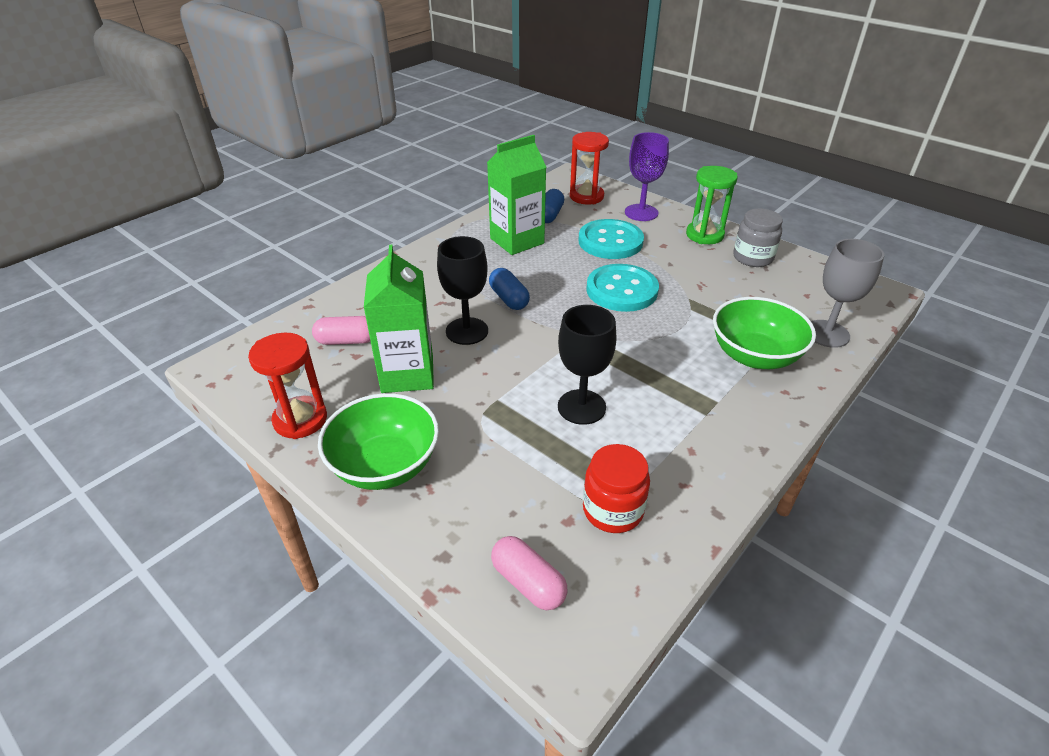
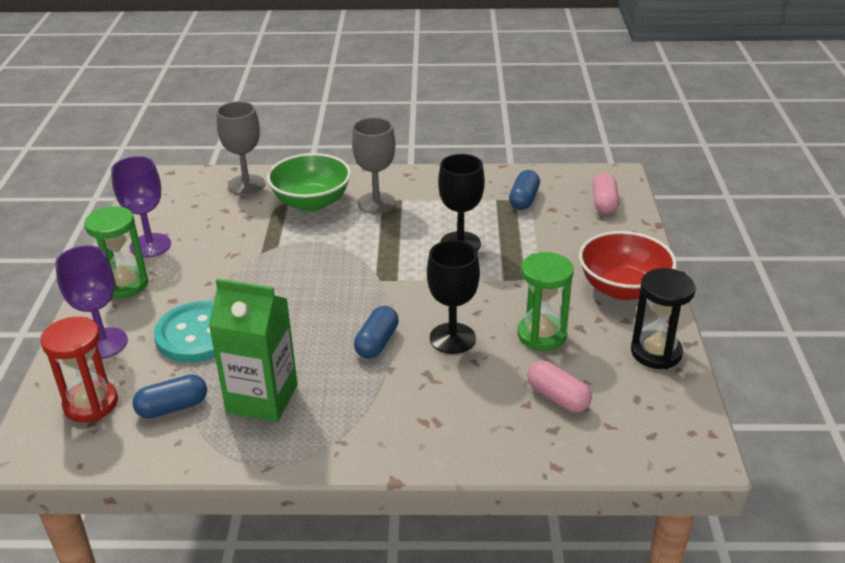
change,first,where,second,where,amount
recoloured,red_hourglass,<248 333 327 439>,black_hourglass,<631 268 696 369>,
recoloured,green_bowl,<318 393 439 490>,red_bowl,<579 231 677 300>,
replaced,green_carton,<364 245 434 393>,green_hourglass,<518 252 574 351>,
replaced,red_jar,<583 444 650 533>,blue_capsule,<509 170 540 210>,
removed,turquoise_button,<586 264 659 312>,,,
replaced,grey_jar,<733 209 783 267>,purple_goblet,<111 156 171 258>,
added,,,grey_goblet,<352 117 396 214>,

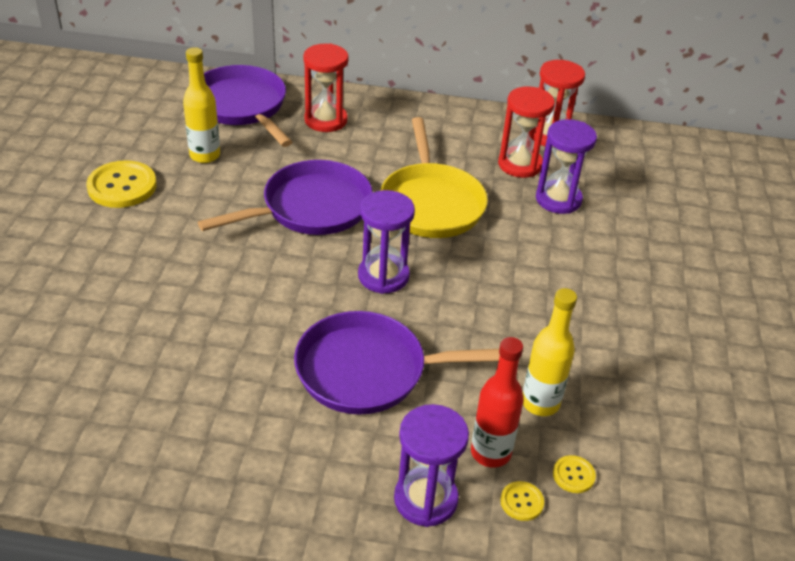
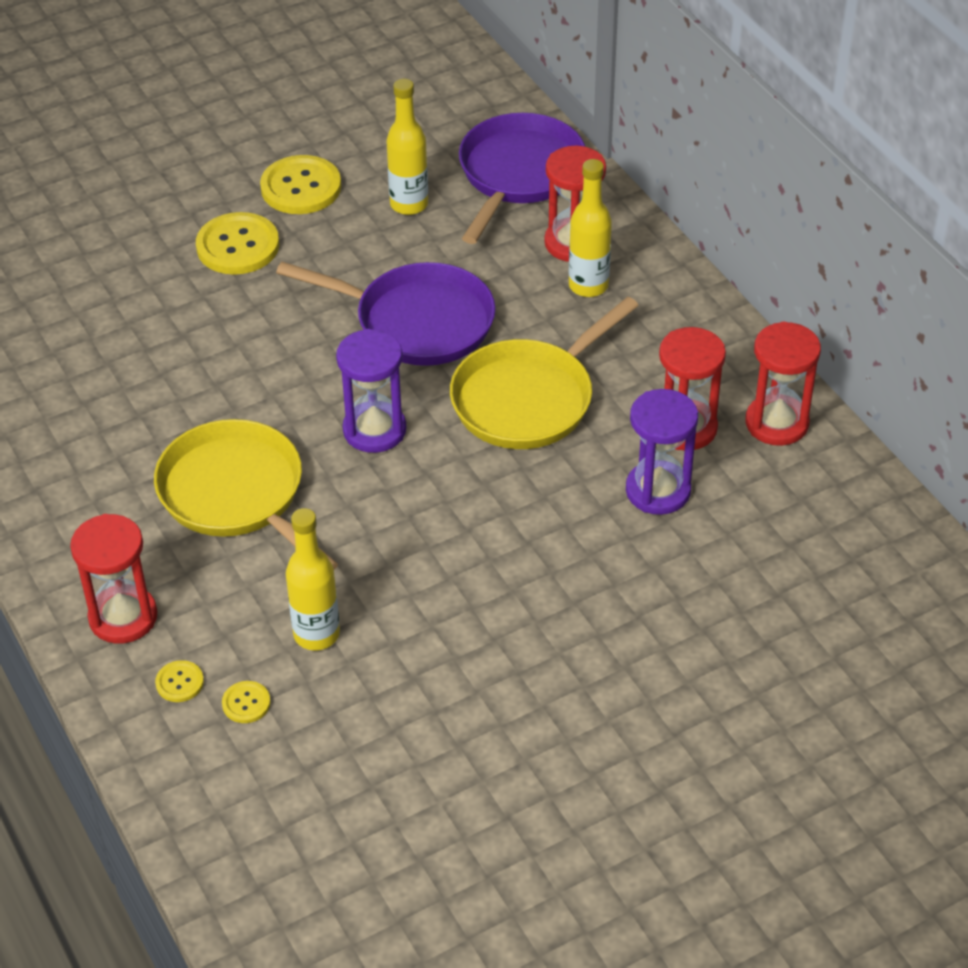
change,first,where,second,where,amount
recoloured,purple_pan,<294 311 500 414>,yellow_pan,<154 419 338 570>,
recoloured,purple_hourglass,<394 404 469 527>,red_hourglass,<70 514 158 644>,
removed,red_bottle,<471 337 524 468>,,,
added,,,yellow_button,<196 212 279 275>,
added,,,yellow_bottle,<569 159 612 297>,

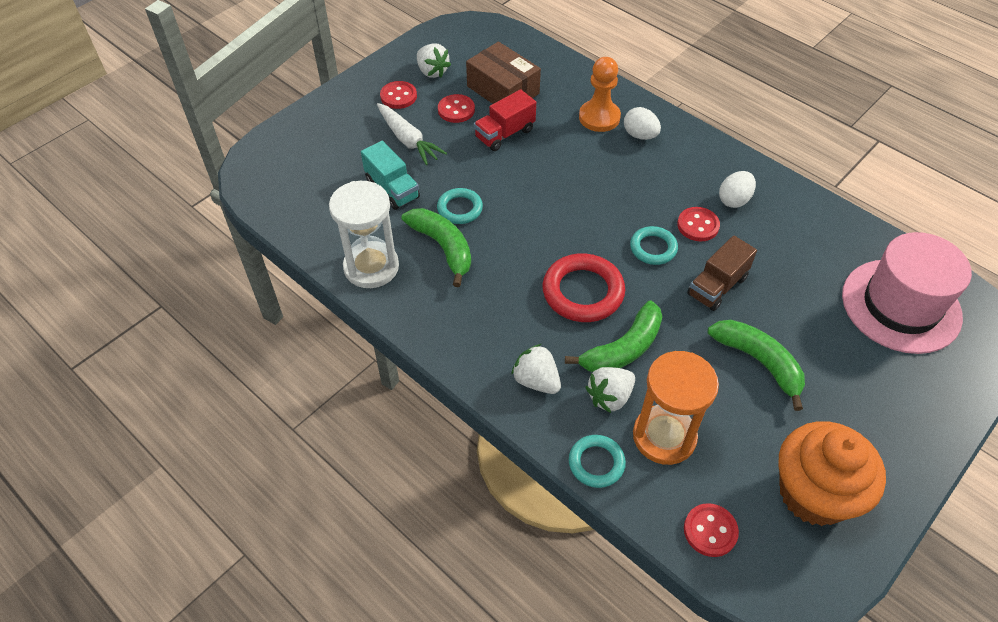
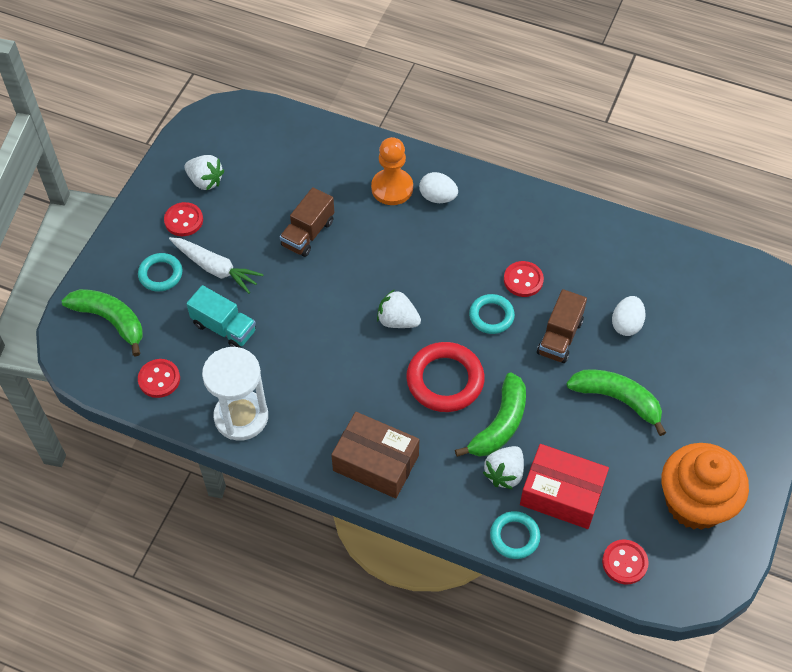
change,first,where,second,where,amount
moved,green_banana,<402 208 471 287>,,<62 289 143 356>,
moved,turquoise_ring,<437 188 483 224>,,<138 253 183 291>,
moved,red_button,<438 94 475 123>,,<138 359 180 398>,
moved,brown_box,<466 42 541 104>,,<331 412 419 499>,
recoloured,red_truck,<474 89 536 151>,brown_truck,<280 187 334 257>,
moved,white_strawberry,<511 344 561 394>,,<377 289 421 328>,
replaced,orange_hourglass,<633 351 719 465>,red_box,<520 444 609 529>,
moved,white_egg,<719 171 756 208>,,<612 296 646 336>,
removed,pink_hat,<842 232 972 354>,,,

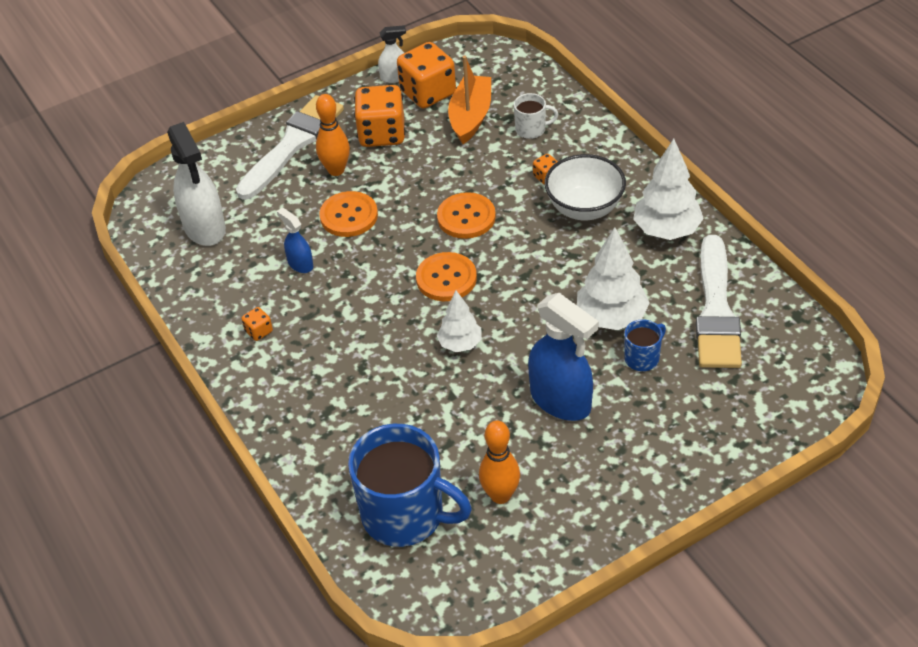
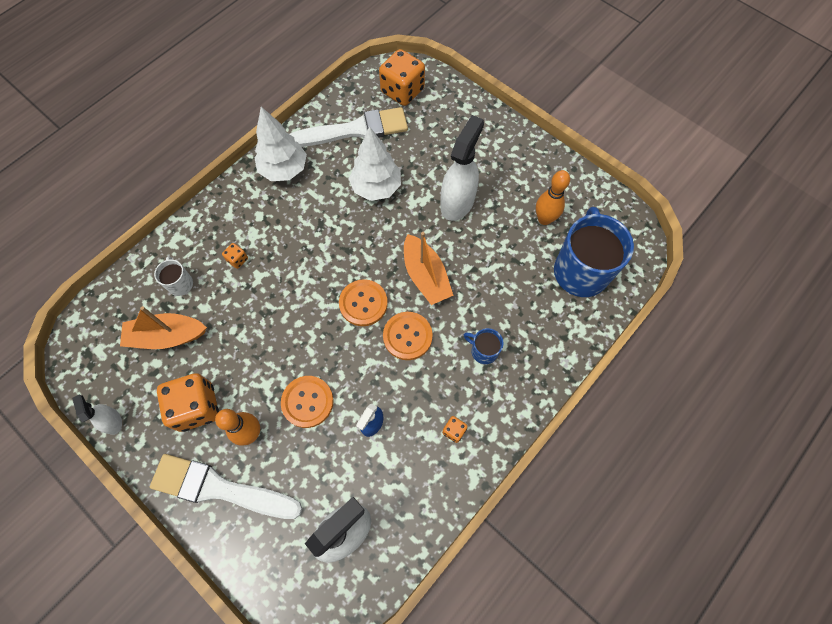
change,first,where,second,where,amount
moved,orange_dice,<397 42 456 108>,,<379 49 425 106>,
moved,orange_button,<437 192 496 239>,,<383 312 433 360>,
replaced,white_tree,<437 291 482 352>,orange_boat,<404 232 454 305>,
recoloured,blue_spray_bottle,<528 293 599 421>,white_spray_bottle,<440 115 484 221>,
removed,white_bowl,<544 154 626 220>,,,
moved,blue_mug,<624 319 666 371>,,<464 328 504 364>,

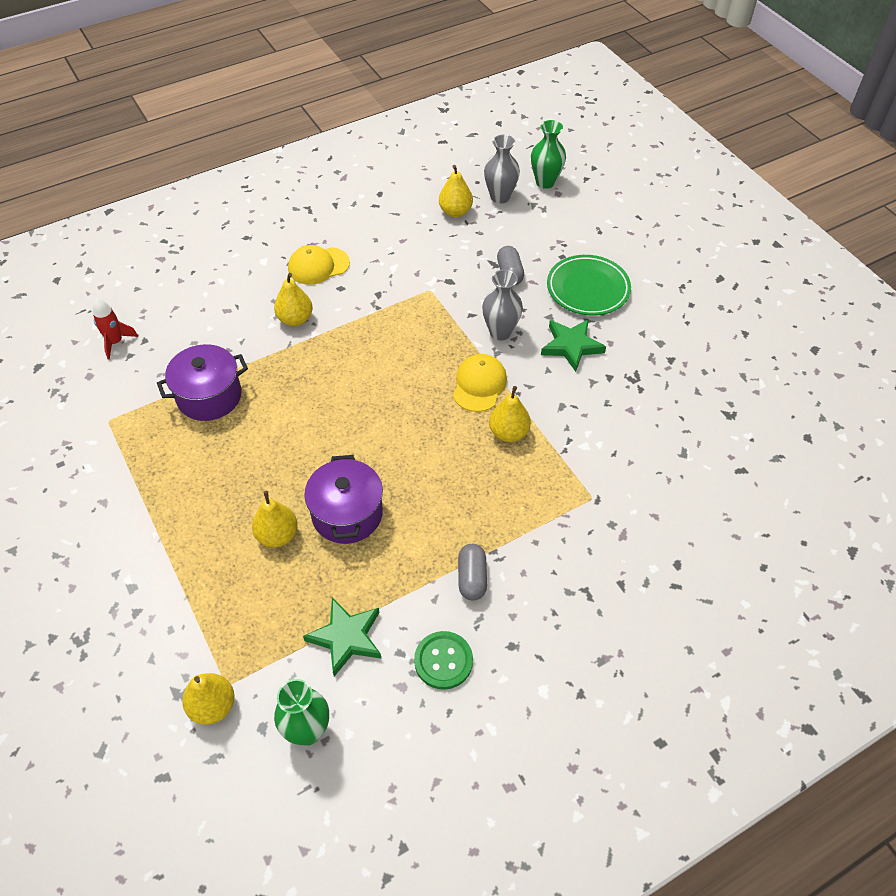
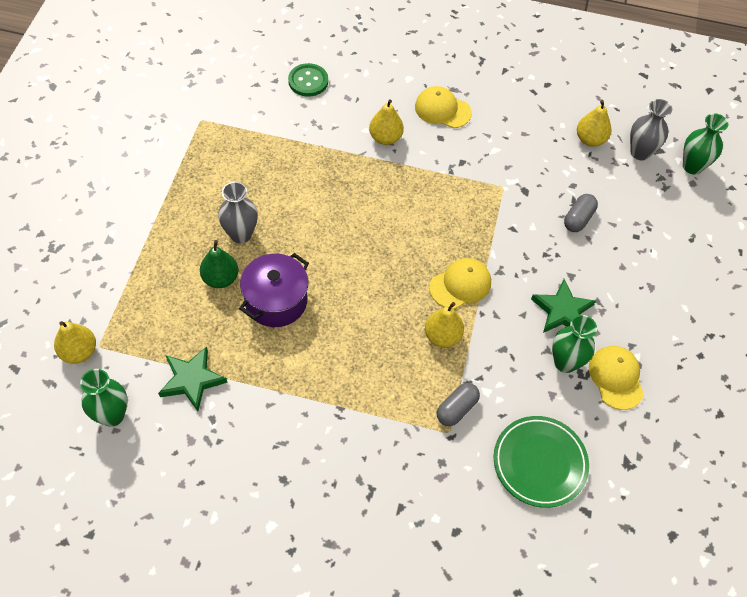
change,first,where,second,where,amount
removed,red_rocket,<93 298 138 360>,,,
removed,purple_pot,<157 344 248 421>,,,
recoloured,yellow_pear,<252 491 298 547>,green_pear,<200 240 238 288>,
moved,green_button,<414 631 473 690>,,<288 63 328 97>,
moved,grey_capsule,<458 544 487 601>,,<437 383 480 426>,
moved,grey_vase,<482 270 523 340>,,<218 182 258 244>,
moved,green_plate,<547 255 631 316>,,<494 416 589 508>,
added,,,green_vase,<552 315 597 373>,
added,,,yellow_cap,<589 346 644 410>,

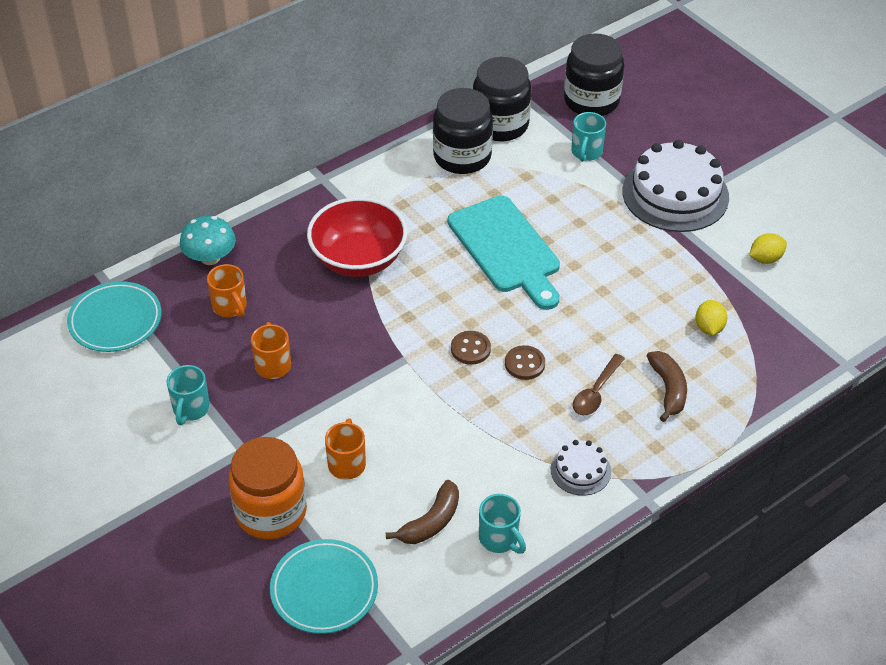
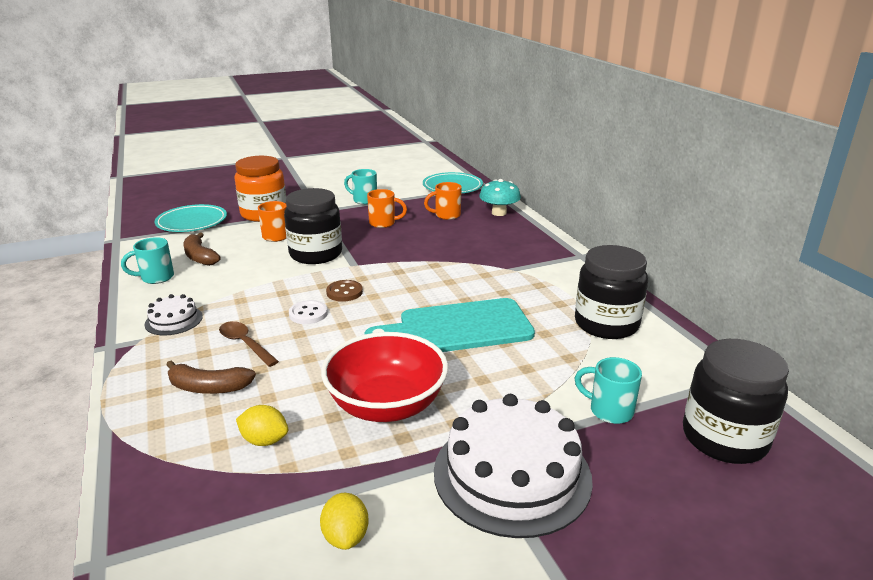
change,first,where,second,where,amount
moved,red_bowl,<307 197 407 277>,,<321 332 448 422>,
moved,black_jar,<473 57 531 141>,,<284 188 342 264>,
recoloured,brown_button,<505 345 545 380>,white_button,<289 300 328 324>,

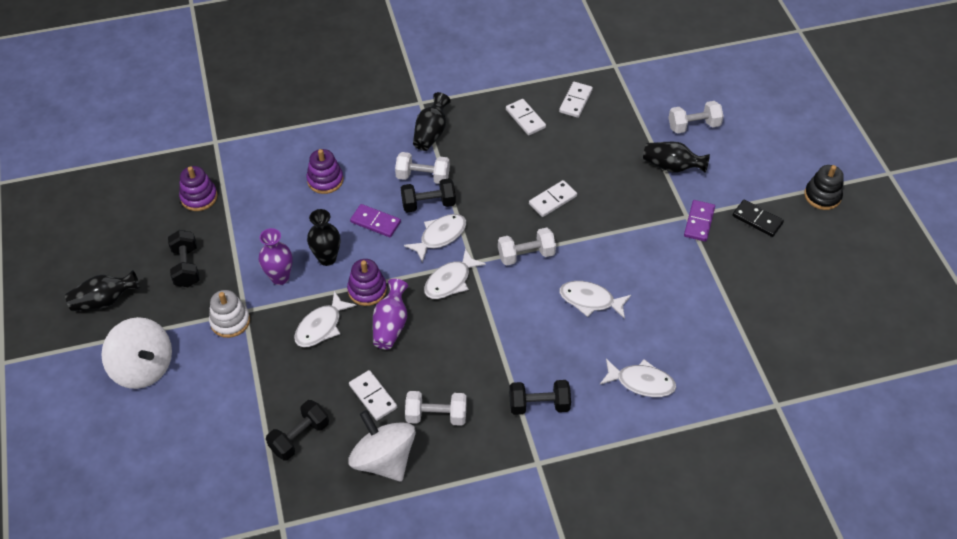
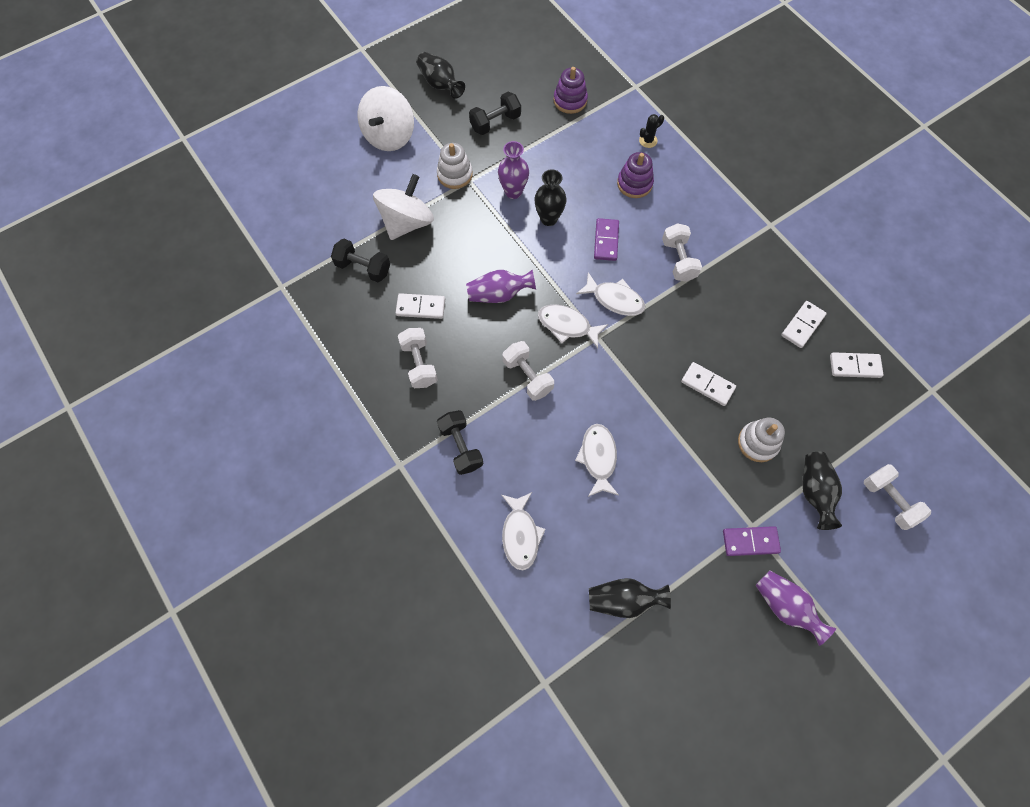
change,first,where,second,where,amount
removed,white_fish,<294 291 356 347>,,,
removed,purple_stacking_toy,<347 259 387 306>,,,
turned,white_domino,<349 370 397 421>,,<396 293 445 319>,60 degrees clockwise
moved,white_spinning_top,<349 410 416 481>,,<373 174 434 240>,
removed,black_dumbbell,<401 178 456 213>,,,
moved,black_vase,<413 92 451 151>,,<589 578 671 618>,
moved,white_dumbbell,<498 228 556 266>,,<503 341 554 401>,
replaced,black_domino,<732 200 784 237>,purple_vase,<755 571 836 646>,
removed,black_stacking_toy,<804 165 844 210>,,,
added,,,black_cactus,<639 114 664 148>,
added,,,white_stacking_toy,<738 418 785 462>,

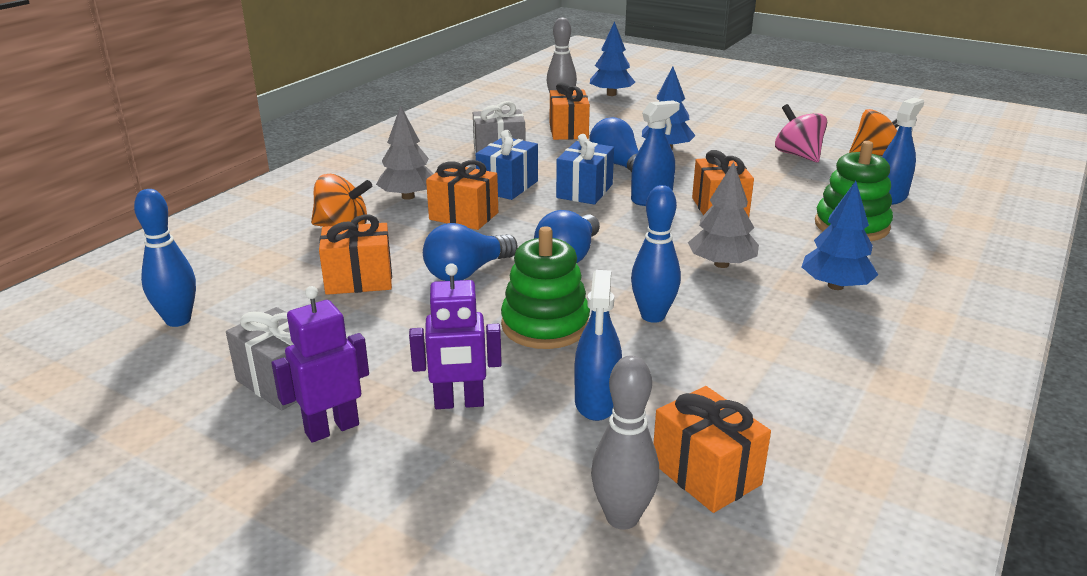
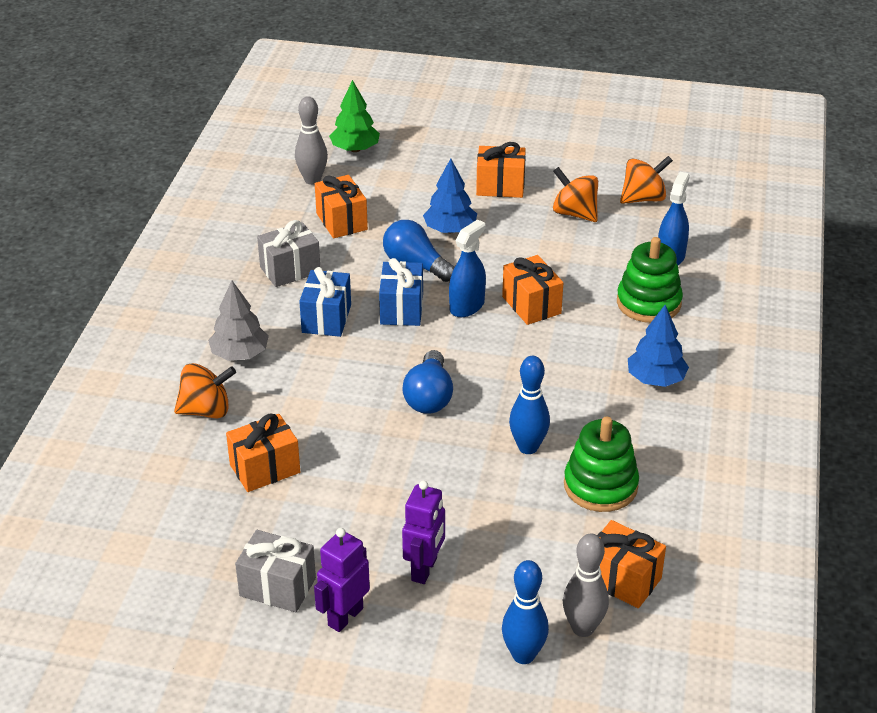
change,first,where,second,where,amount
moved,blue_bowling_pin,<134 189 196 327>,,<502 560 549 664>,
turned,purple_robot,<409 263 502 409>,,<402 481 445 584>,45 degrees counterclockwise
removed,blue_light_bulb,<423 223 518 281>,,,
moved,orange_gift,<426 160 498 230>,,<476 142 526 198>,
moved,green_stacking_toy,<501 226 590 349>,,<564 417 639 512>,
removed,blue_spray_bottle,<574 270 622 421>,,,
recoloured,blue_tree,<590 21 635 96>,green_tree,<329 80 380 152>,
removed,grey_tree,<688 162 759 268>,,,
recoloured,pink_spinning_top,<775 104 827 162>,orange_spinning_top,<553 167 598 222>,

